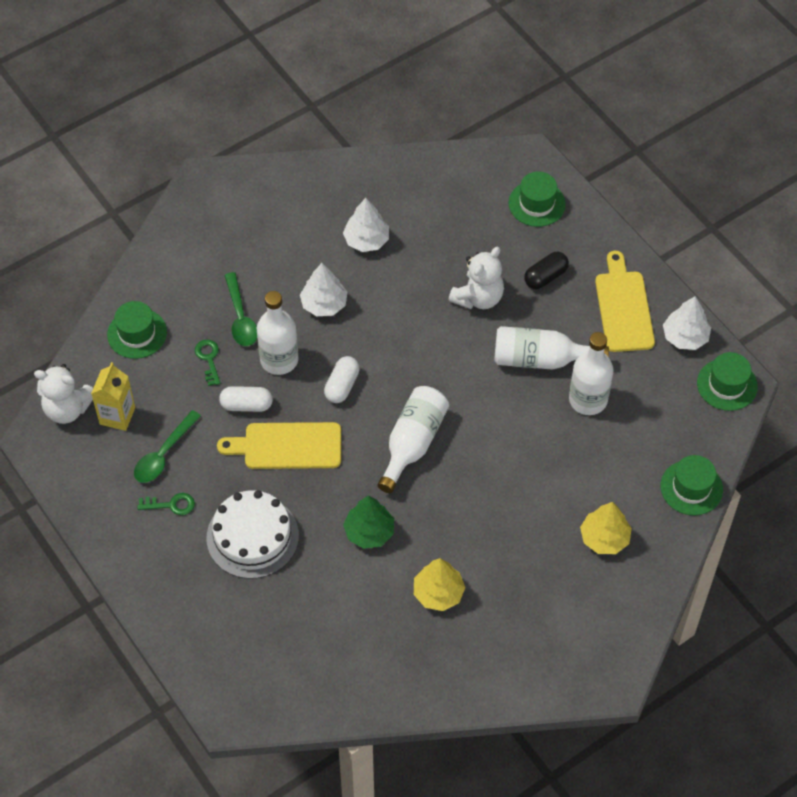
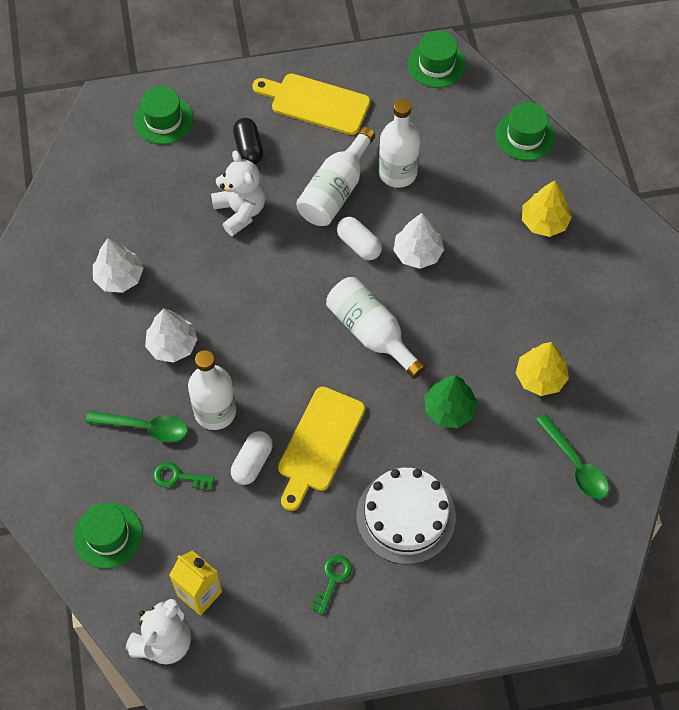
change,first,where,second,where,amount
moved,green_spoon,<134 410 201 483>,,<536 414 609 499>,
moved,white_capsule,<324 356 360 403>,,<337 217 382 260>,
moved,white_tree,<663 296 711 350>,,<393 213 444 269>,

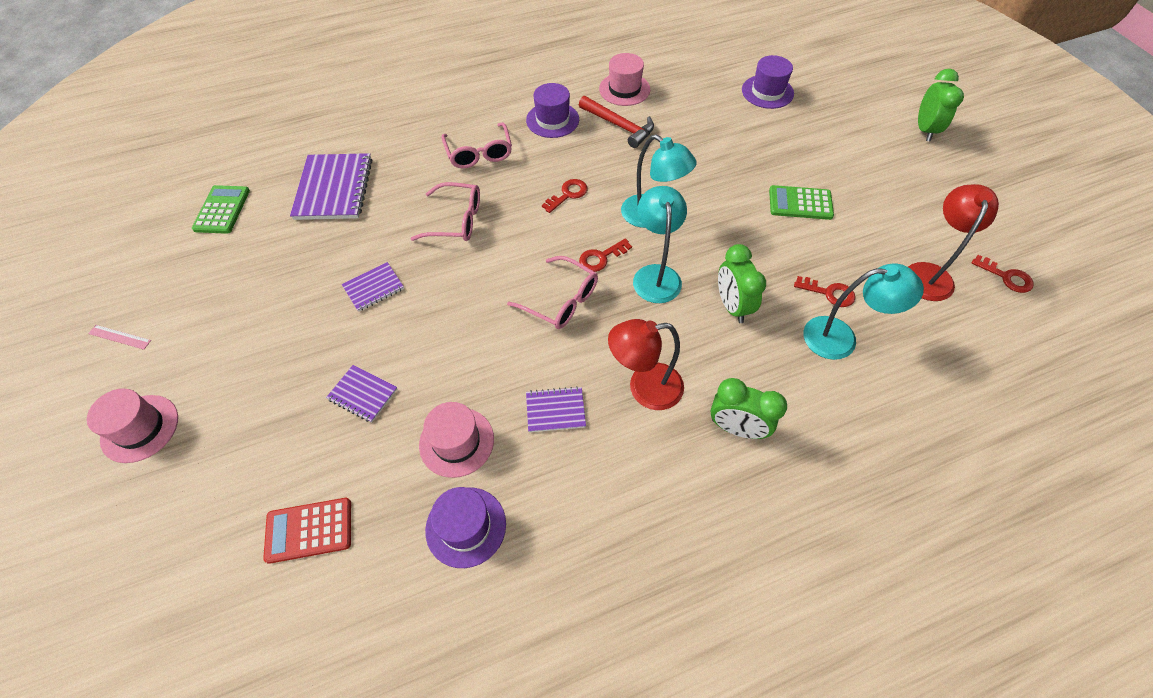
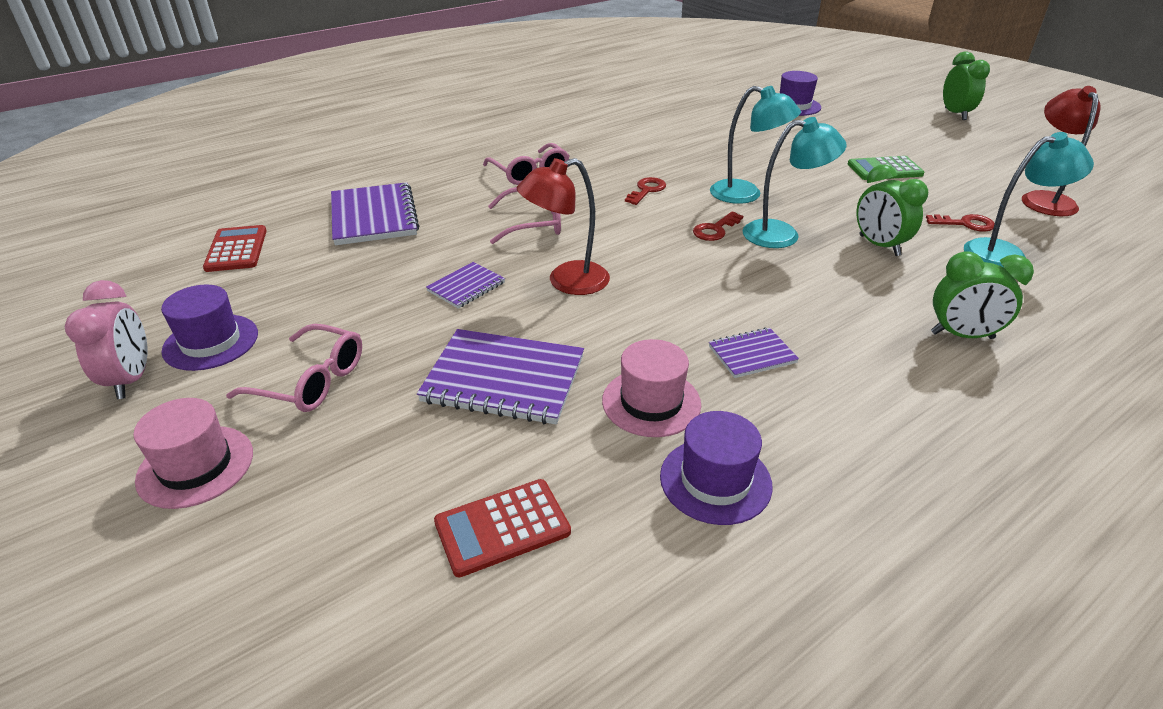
change,first,where,second,where,amount
replaced,pink_ruler,<88 325 151 349>,pink_clock,<65 280 148 399>,
recoloured,green_calculator,<192 185 250 234>,red_calculator,<203 225 267 272>,
resized,purple_notebook,<326 365 397 422>,,<417 329 584 424>,x1.88
moved,pink_glasses,<507 256 598 329>,,<226 324 362 412>,
moved,purple_hat,<526 83 579 138>,,<161 285 258 371>,
removed,red_hammer,<579 96 654 148>,,,
removed,pink_hat,<599 53 650 106>,,,
moved,red_lamp,<608 319 684 410>,,<517 158 610 295>,
turned,turquoise_lamp,<633 186 687 303>,,<742 117 846 248>,105 degrees clockwise
removed,red_key,<972 255 1034 293>,,,

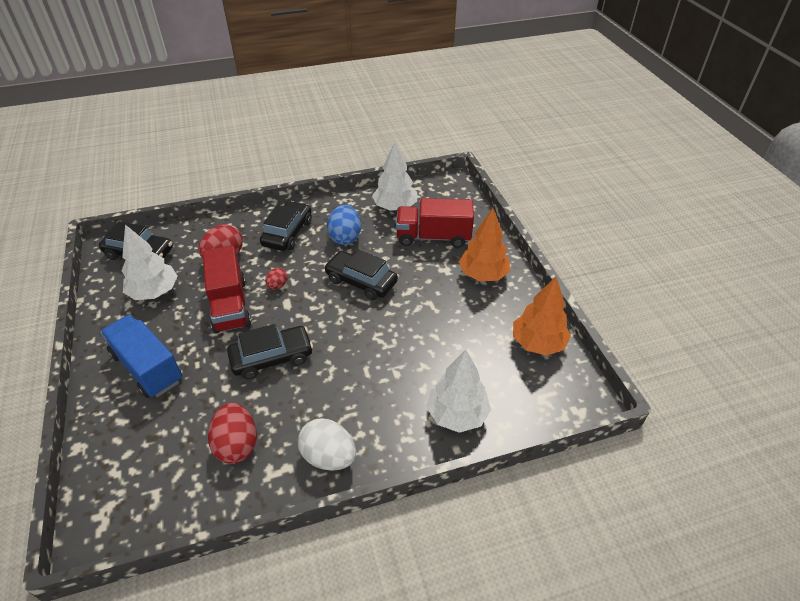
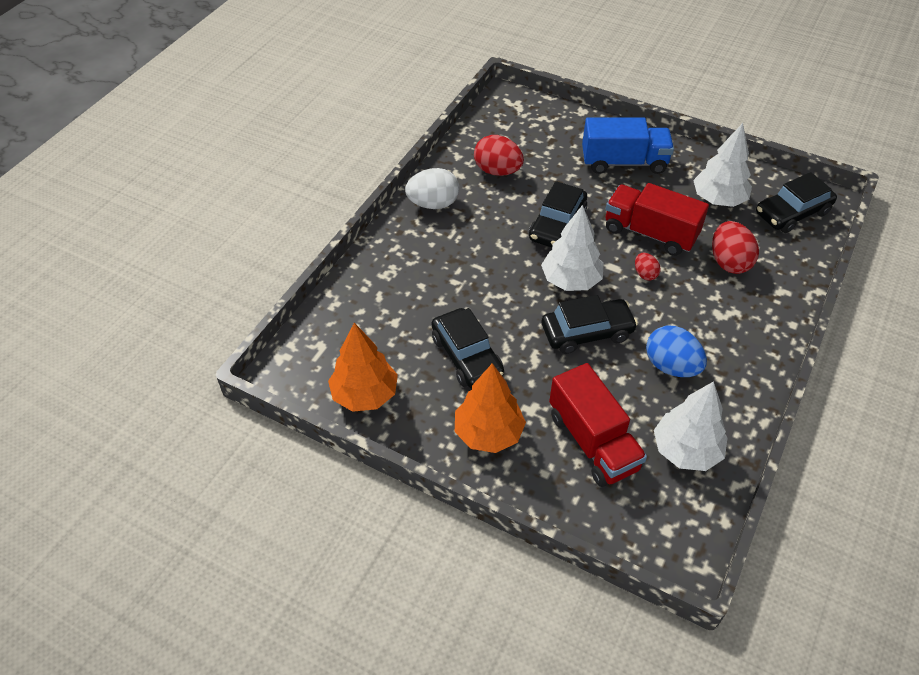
change,first,where,second,where,amount
moved,black_car,<260 201 312 251>,,<432 308 504 389>,
turned,red_truck,<396 198 474 248>,,<549 363 647 487>,105 degrees clockwise
moved,white_tree,<426 349 491 433>,,<541 205 603 291>,

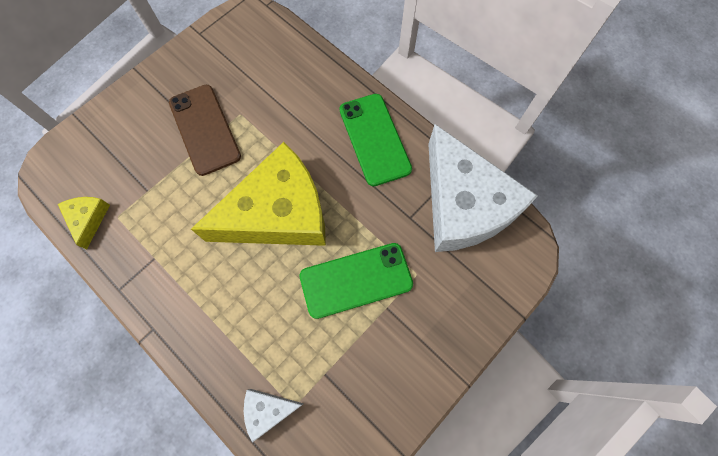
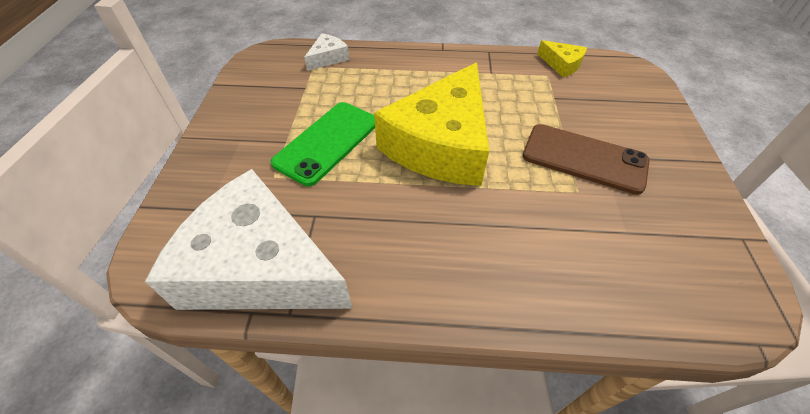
change,first,where,second,where,amount
removed,green_phone,<339 94 412 186>,,,

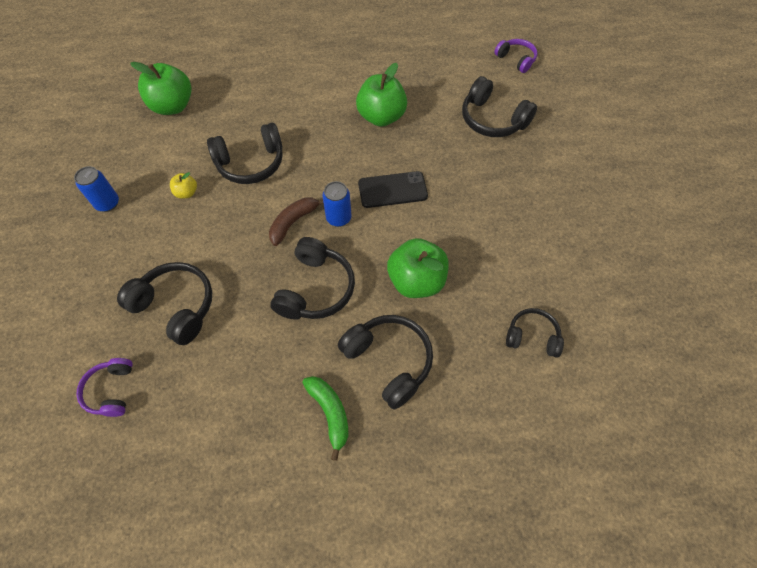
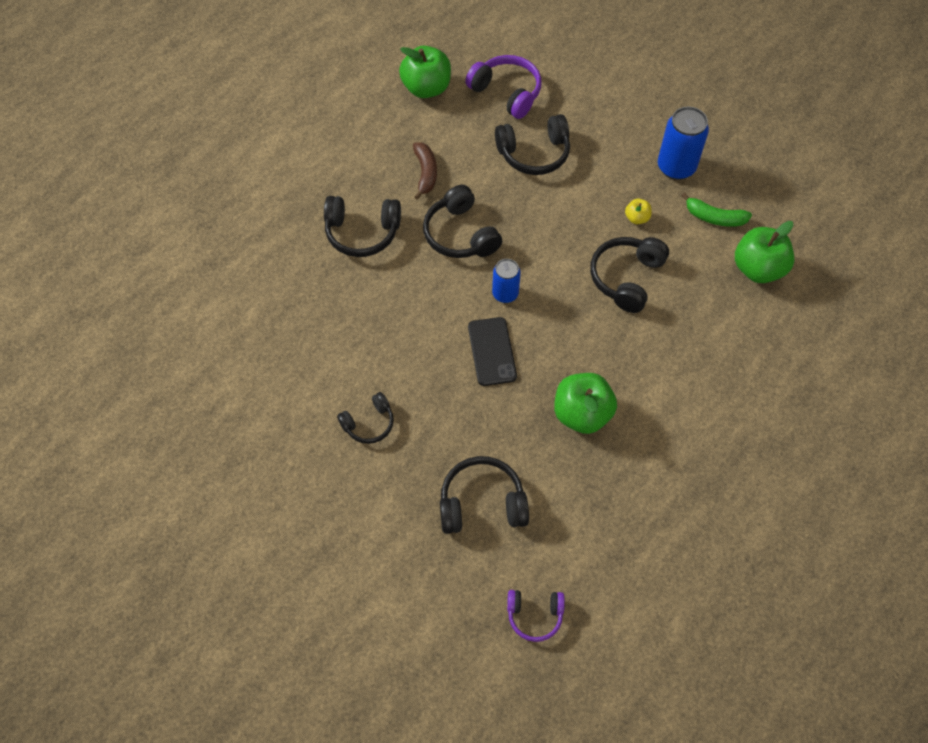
change,first,where,second,where,amount
resized,blue_can,<74 166 119 212>,,<658 107 709 180>,x1.60
resized,purple_headphones,<76 358 133 417>,,<465 55 541 119>,x1.60
moved,brown_banana,<269 197 324 246>,,<413 142 437 200>,
moved,green_banana,<302 376 348 461>,,<681 193 752 227>,
turned,black_phone,<358 171 428 208>,,<468 317 517 386>,45 degrees counterclockwise
moved,green_apple,<387 238 449 298>,,<399 46 451 98>,
moved,black_headphones,<506 308 564 358>,,<337 392 394 444>,

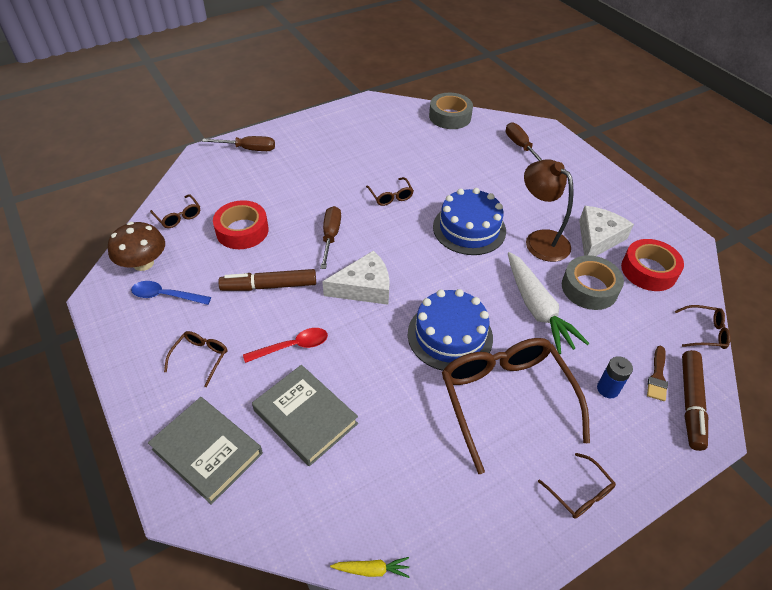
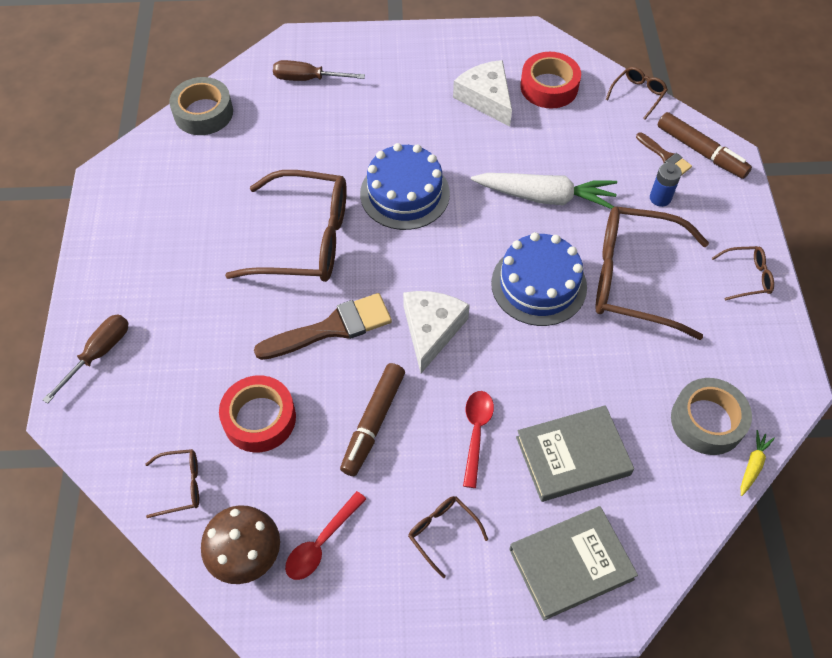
change,first,where,second,where,amount
recoloured,blue_spoon,<131 281 211 305>,red_spoon,<285 491 366 580>,
replaced,brown_screwdriver,<320 206 341 269>,brown_brush,<254 293 392 360>,
resized,brown_glasses,<366 177 414 206>,,<225 170 347 282>,x2.29
removed,brown_lamp,<524 159 573 262>,,,
moved,grey_tape,<562 255 624 310>,,<671 378 752 455>,

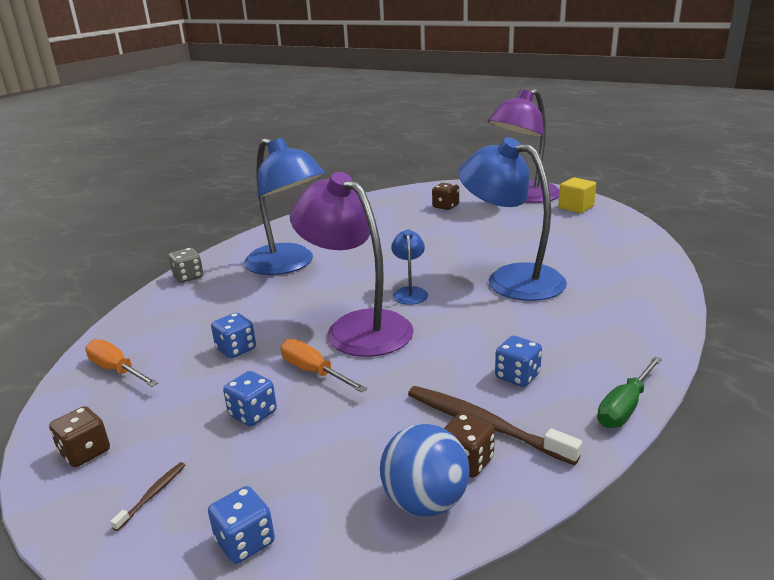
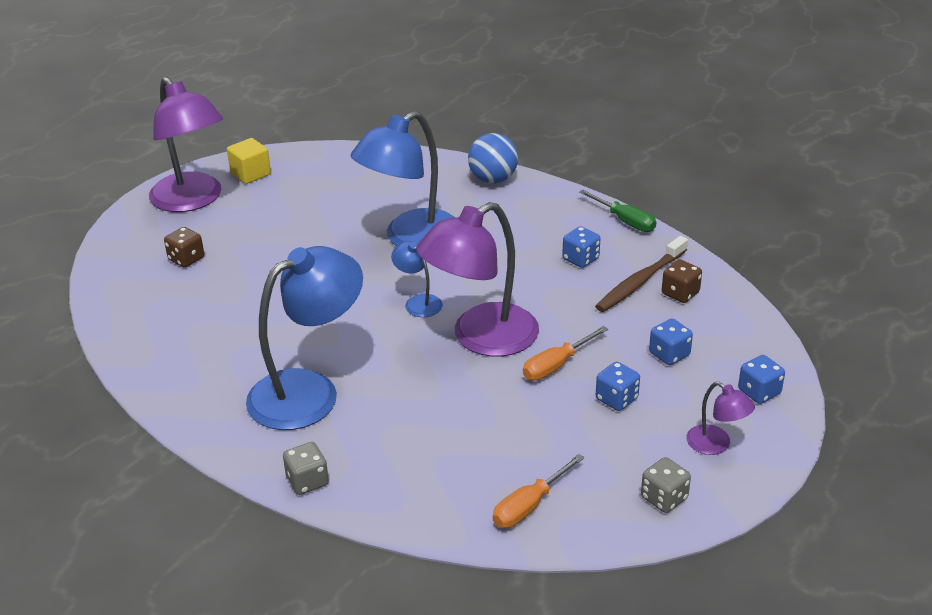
change,first,where,second,where,amount
recoloured,brown_dice,<49 406 110 467>,grey_dice,<641 457 691 513>,
replaced,brown_toothbrush,<110 462 185 531>,purple_lamp,<686 382 755 455>,
moved,blue_dice,<211 313 256 358>,,<649 318 693 365>,
moved,blue_ball,<380 424 469 516>,,<468 133 518 183>,
turned,blue_lamp,<391 229 428 305>,,<391 241 443 317>,45 degrees clockwise

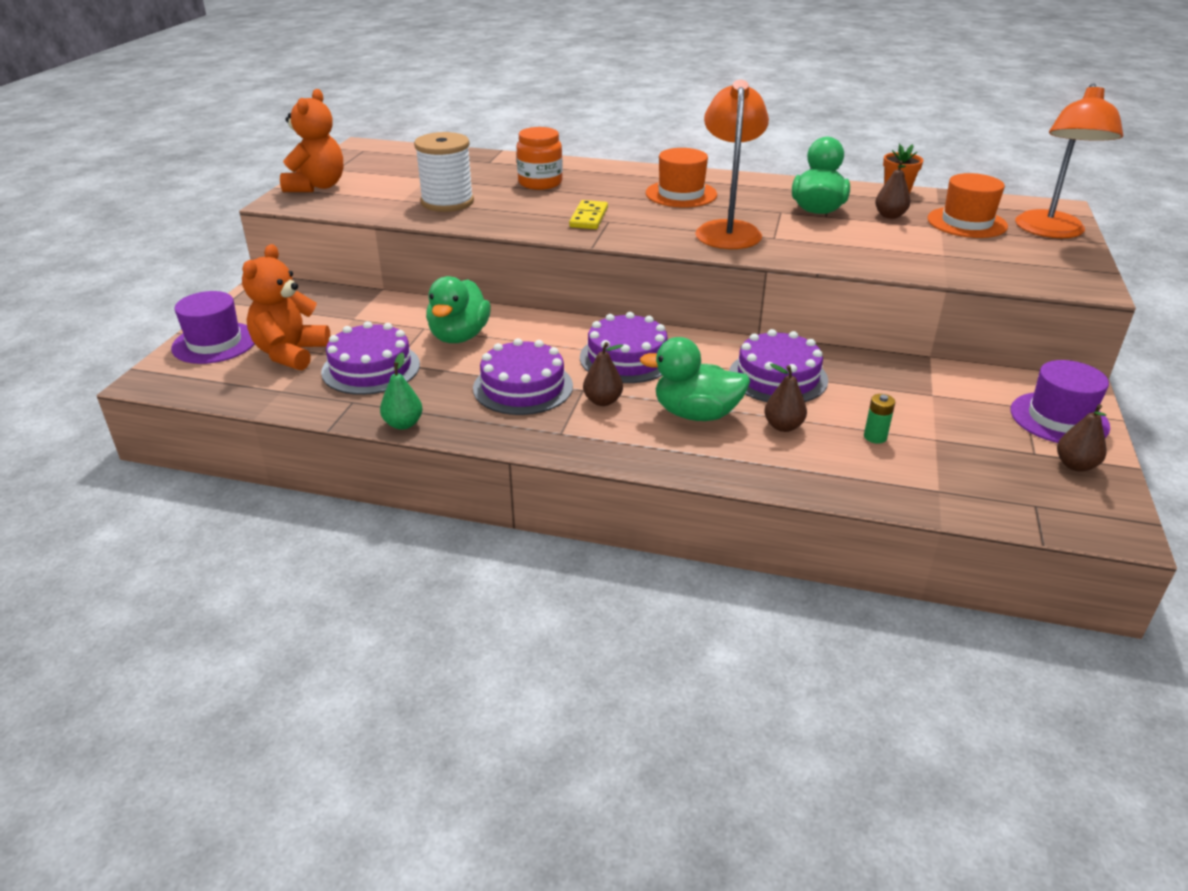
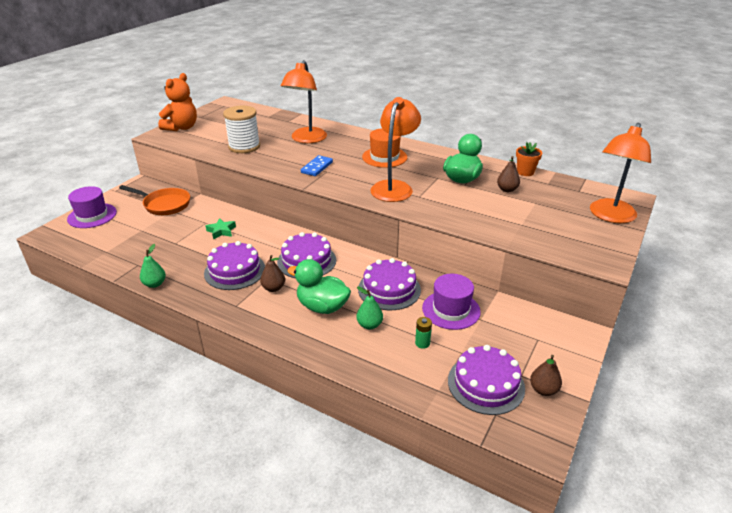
change,first,where,second,where,amount
removed,orange_teddy_bear,<242 244 330 370>,,,
moved,purple_cake,<321 321 420 395>,,<448 345 525 415>,
replaced,green_duck,<426 276 491 343>,green_star,<206 218 236 239>,
replaced,orange_jar,<517 127 563 190>,orange_lamp,<281 60 327 143>,
recoloured,yellow_domino,<569 200 608 229>,blue_domino,<301 155 333 176>,
recoloured,brown_pear,<764 364 807 432>,green_pear,<356 286 383 329>,
removed,orange_hat,<927 173 1008 238>,,,
moved,purple_hat,<1011 360 1110 443>,,<422 274 481 330>,
added,,,orange_pan,<119 185 190 215>,

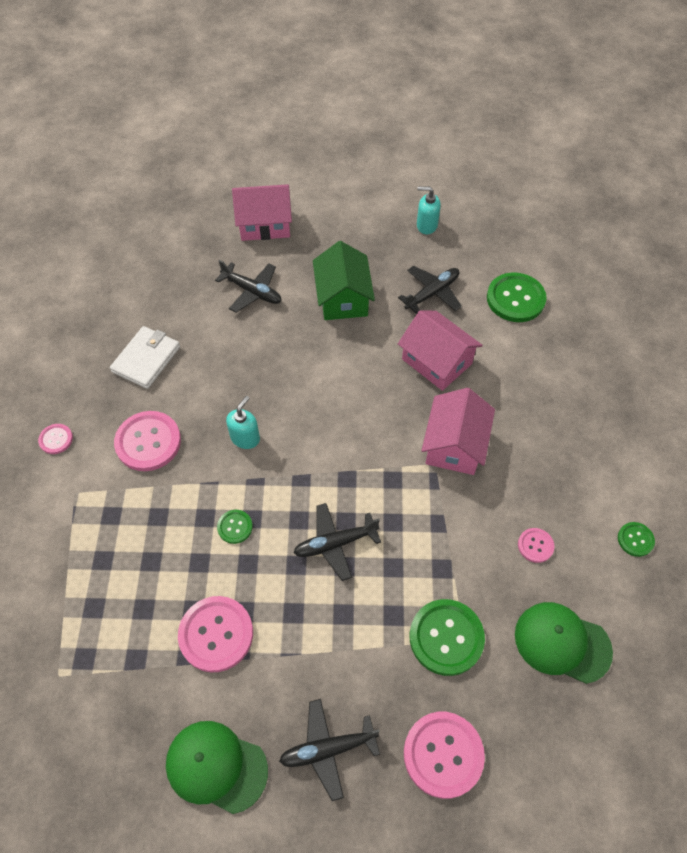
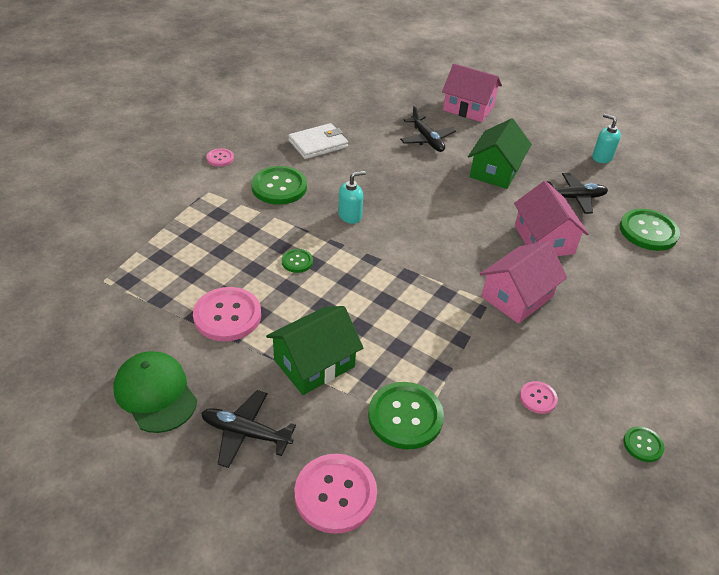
change,first,where,second,where,amount
recoloured,pink_button,<114 411 181 471>,green_button,<251 166 307 205>,
removed,black_plane,<294 503 381 581>,,,
removed,green_cap,<515 602 613 684>,,,
added,,,green_house,<266 306 363 395>,

